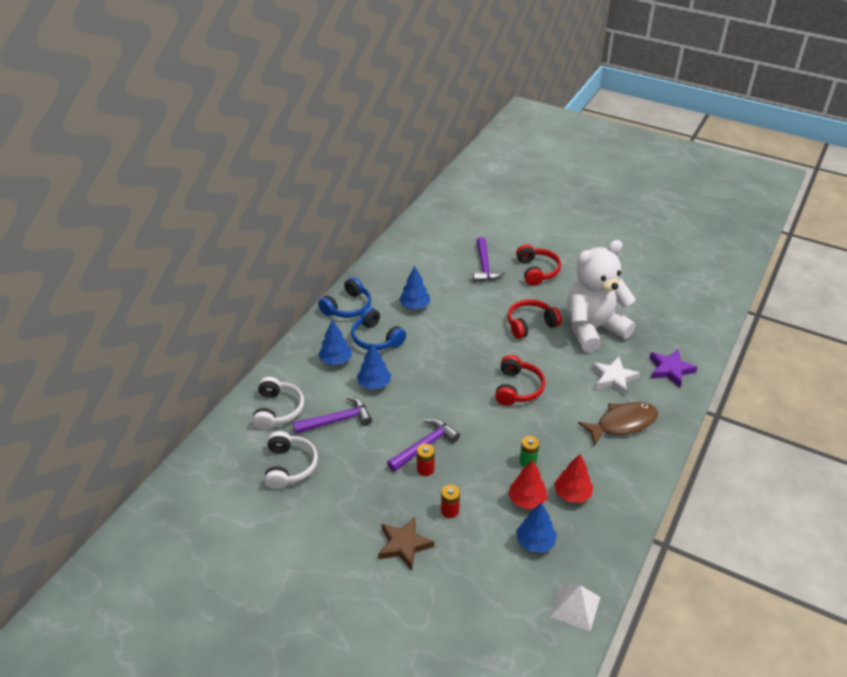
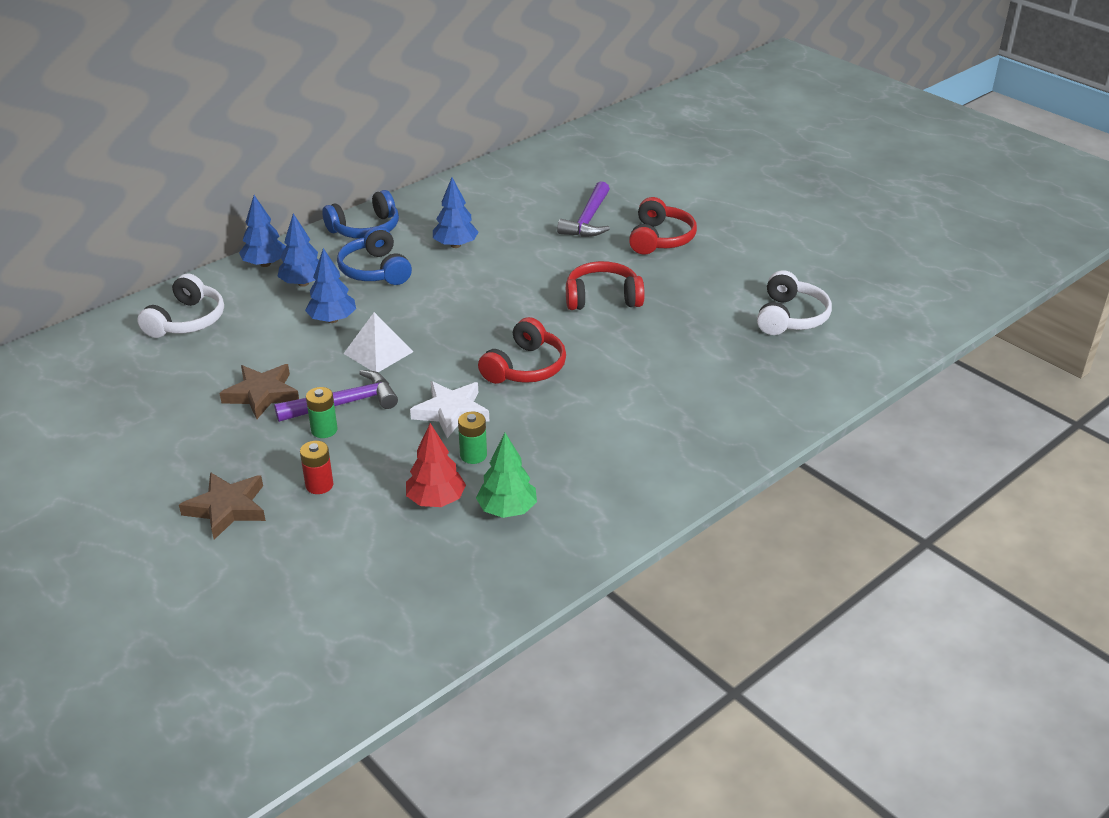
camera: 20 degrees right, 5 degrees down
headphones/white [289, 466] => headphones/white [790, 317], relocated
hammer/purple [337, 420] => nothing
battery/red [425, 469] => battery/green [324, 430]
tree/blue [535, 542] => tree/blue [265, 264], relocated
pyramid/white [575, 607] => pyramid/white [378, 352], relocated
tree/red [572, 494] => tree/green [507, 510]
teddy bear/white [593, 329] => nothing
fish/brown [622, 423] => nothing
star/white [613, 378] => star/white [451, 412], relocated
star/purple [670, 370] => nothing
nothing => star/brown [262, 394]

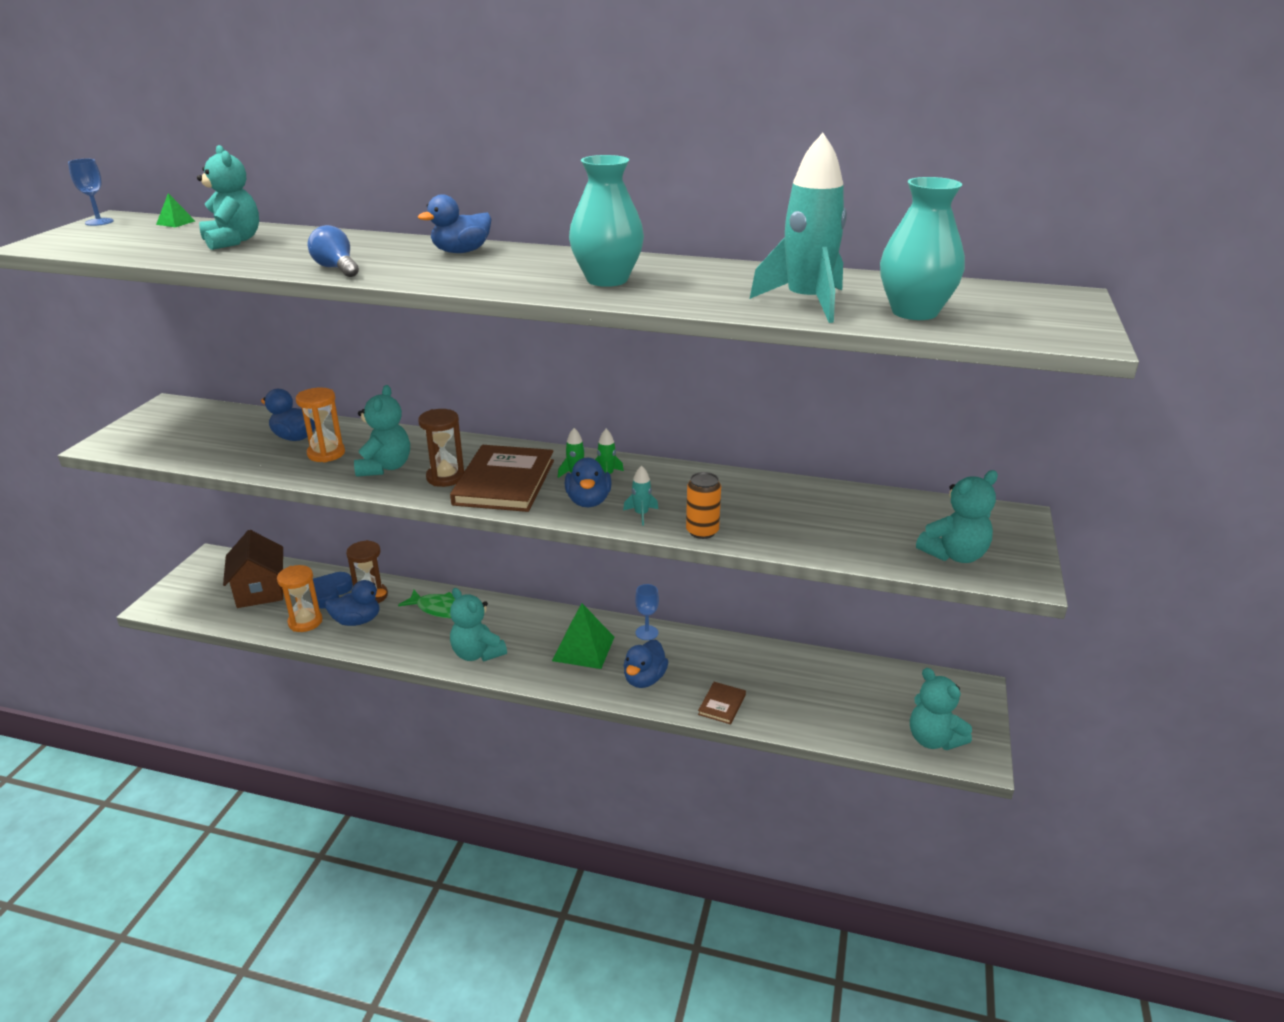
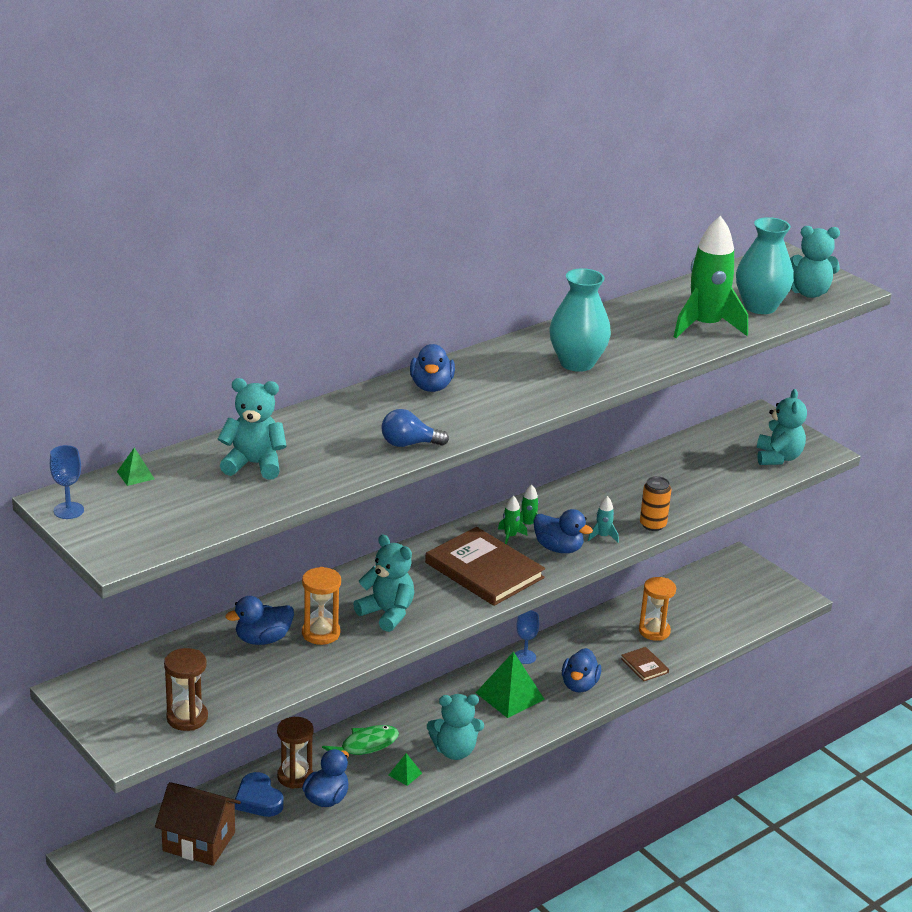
camera: 55 degrees left, 0 degrees up
hourglass/orange [305, 622] => hourglass/orange [654, 631], relocated
hourglass/brown [445, 477] => hourglass/brown [187, 718], relocated
duck/blue [644, 679] => duck/blue [579, 685], 45 degrees clockwise
rocket/turquoise [807, 303] => rocket/green [705, 326]
teddy bear/turquoise [933, 739] => teddy bear/turquoise [808, 293], relocated
nothing => pyramid/green [405, 774]

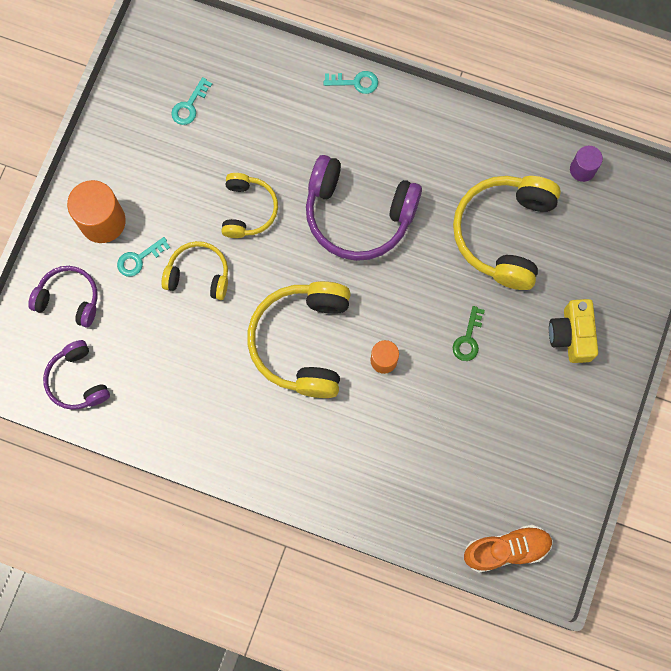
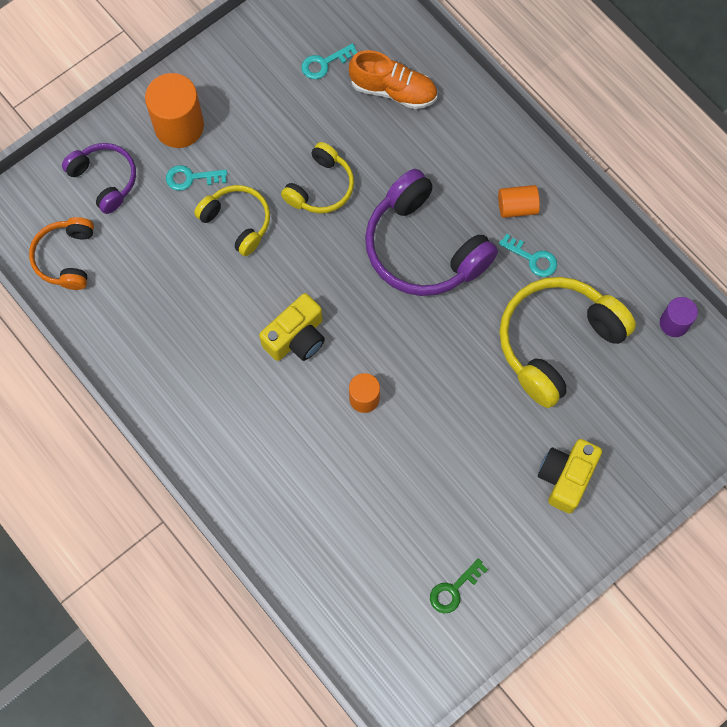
camera: 30 degrees right, 5 degrees down
headphones/purple [77, 380] => headphones/orange [66, 258]
headphones/yellow [302, 342] => camera/yellow [296, 337]
key/turquoise [355, 82] => key/turquoise [532, 258], relocated
key/green [468, 339] => key/green [454, 589], relocated
shoe/orange [506, 549] => shoe/orange [393, 90], relocated
nothing => cylinder/orange [517, 207]

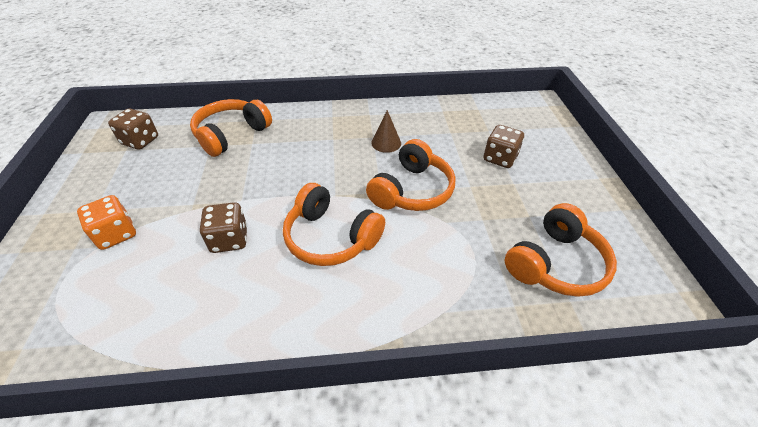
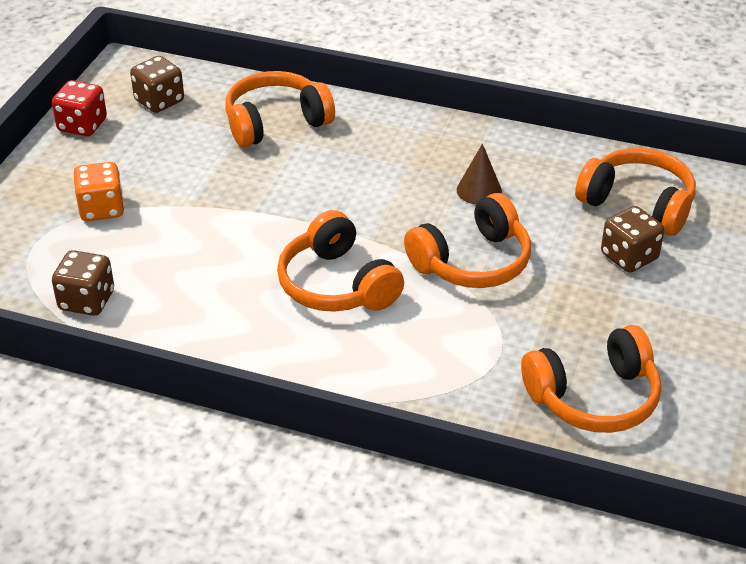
camera: 25 degrees right, 5 degrees down
dice/brown [229, 239] => dice/brown [87, 301], relocated
nothing => dice/red [82, 125]
nothing => headphones/orange [638, 204]

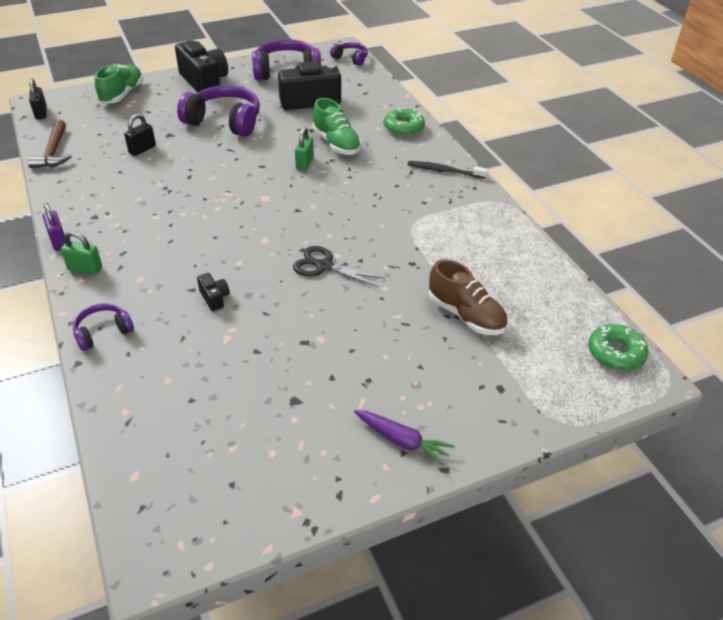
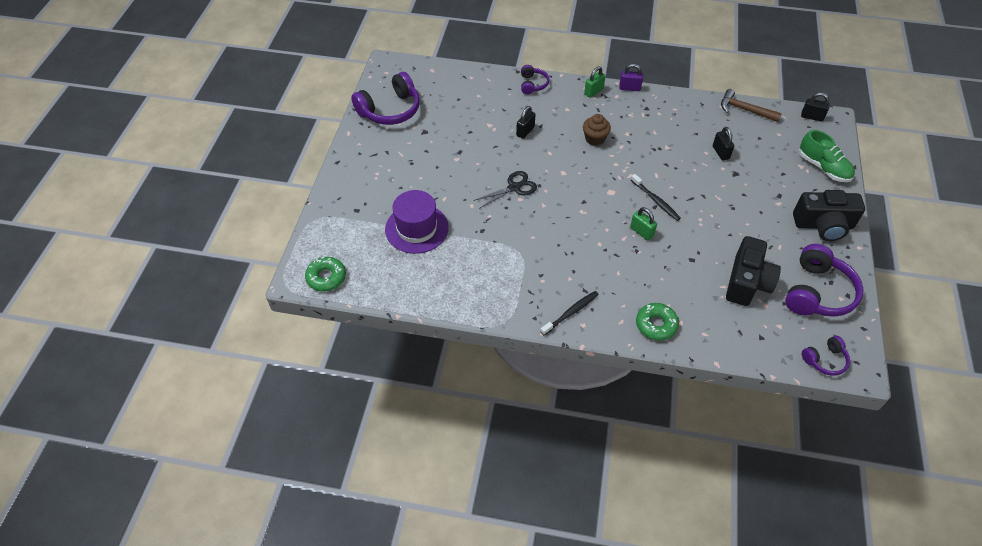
camera: 125 degrees right, 10 degrees up
headphones/purple [224, 121] => headphones/purple [390, 110], relocated
camera/black [214, 298] => padlock/black [525, 131]
shoe/green [336, 144] => nothing
carrot/purple [402, 441] => nothing
shoe/brown [466, 315] => hat/purple [416, 228]
nothing => cupcake/brown [595, 139]
nothing => toothbrush/black [656, 201]

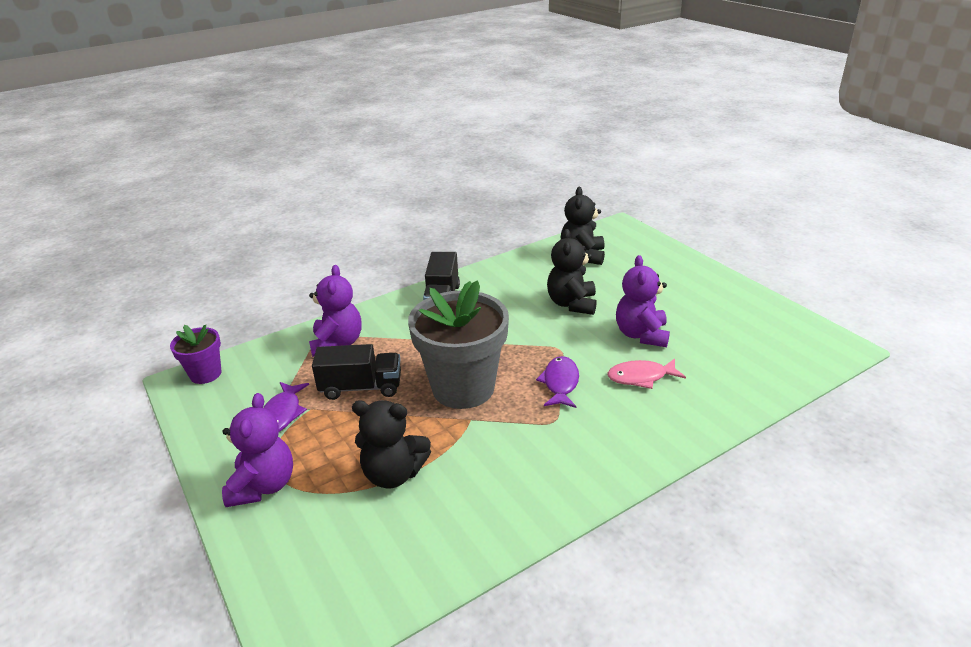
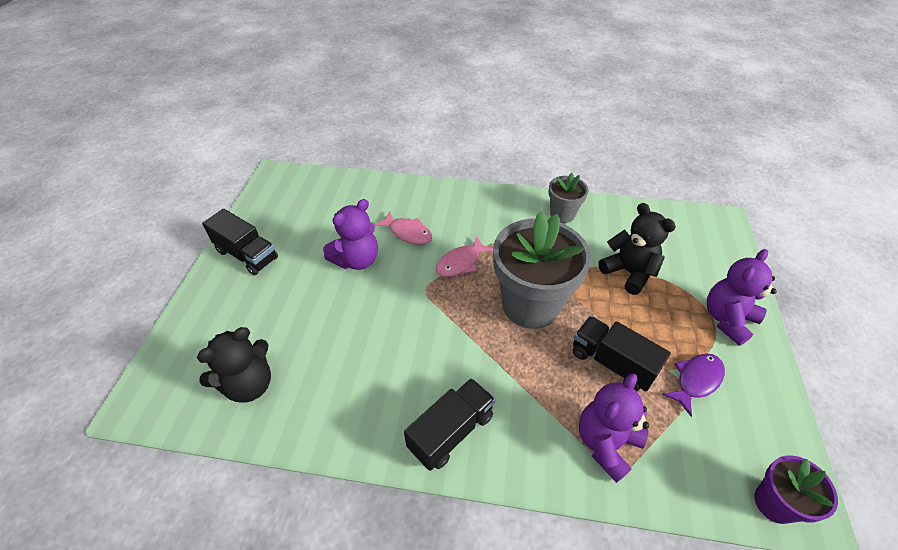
camera: 140 degrees left, 15 degrees up
fish/purple [560, 383] => fish/pink [461, 263]
teddy bear/black [572, 304] => nothing
nothing => truck/black [247, 255]
nothing => flower pot/grey [562, 214]

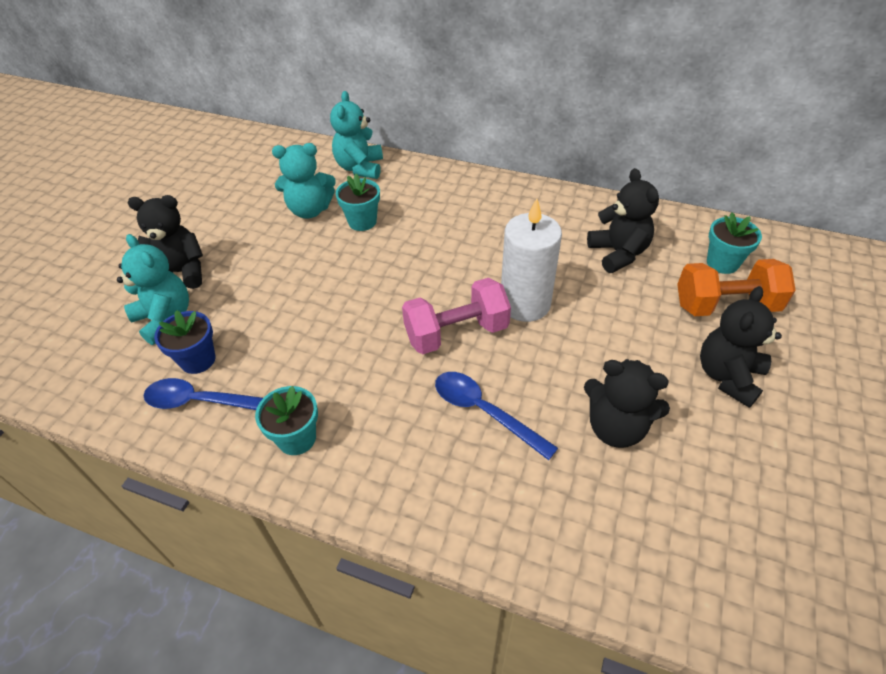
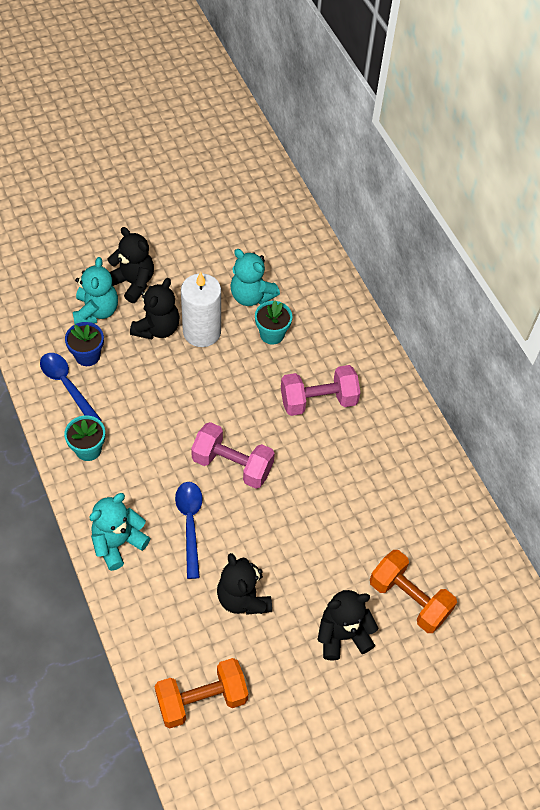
camera: 40 degrees right, 10 degrees up
teddy bear/turquoise [360, 168] => teddy bear/turquoise [118, 542], relocated
candle/white [525, 304] => candle/white [202, 332], relocated
teddy bear/black [618, 253] => teddy bear/black [157, 328], relocated
flower pot/turquoise [722, 263] => nothing
nothing => dumbbell/orange [201, 699]
nothing => dumbbell/pink [318, 400]

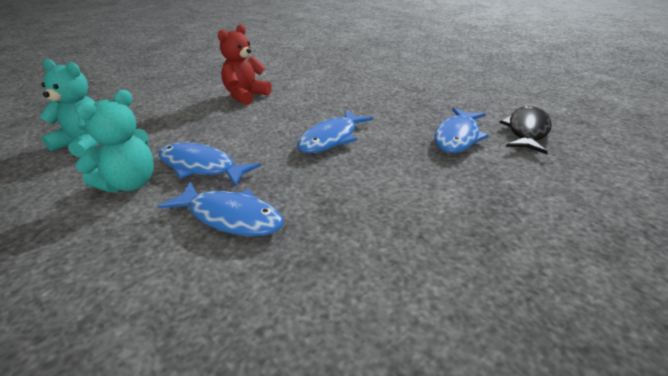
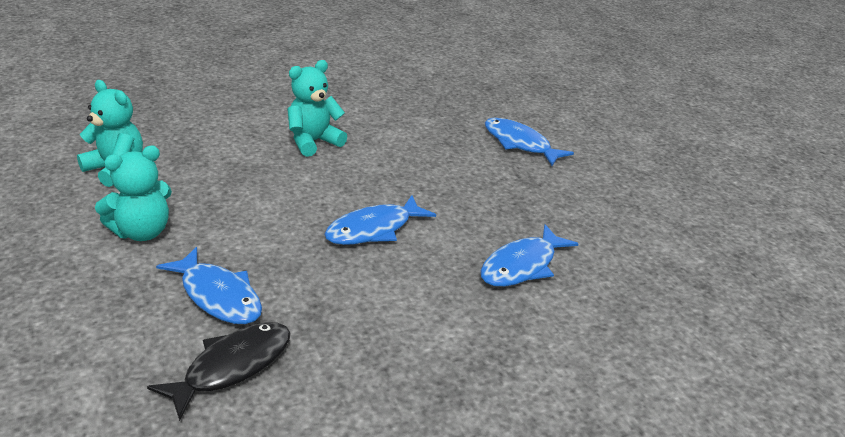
camera: 15 degrees right, 0 degrees up
fish/blue [201, 167] => fish/blue [520, 144], relocated
teddy bear/red [245, 96] => teddy bear/turquoise [313, 142]
fish/black [527, 131] => fish/black [232, 367], relocated

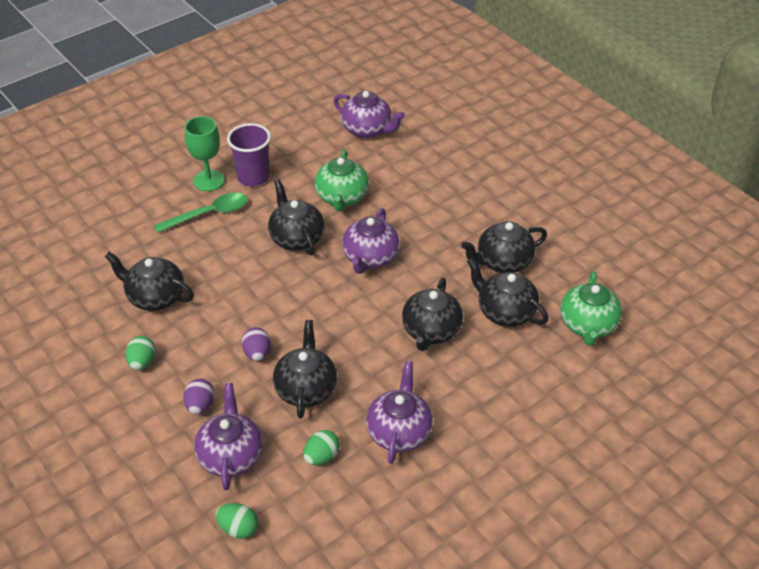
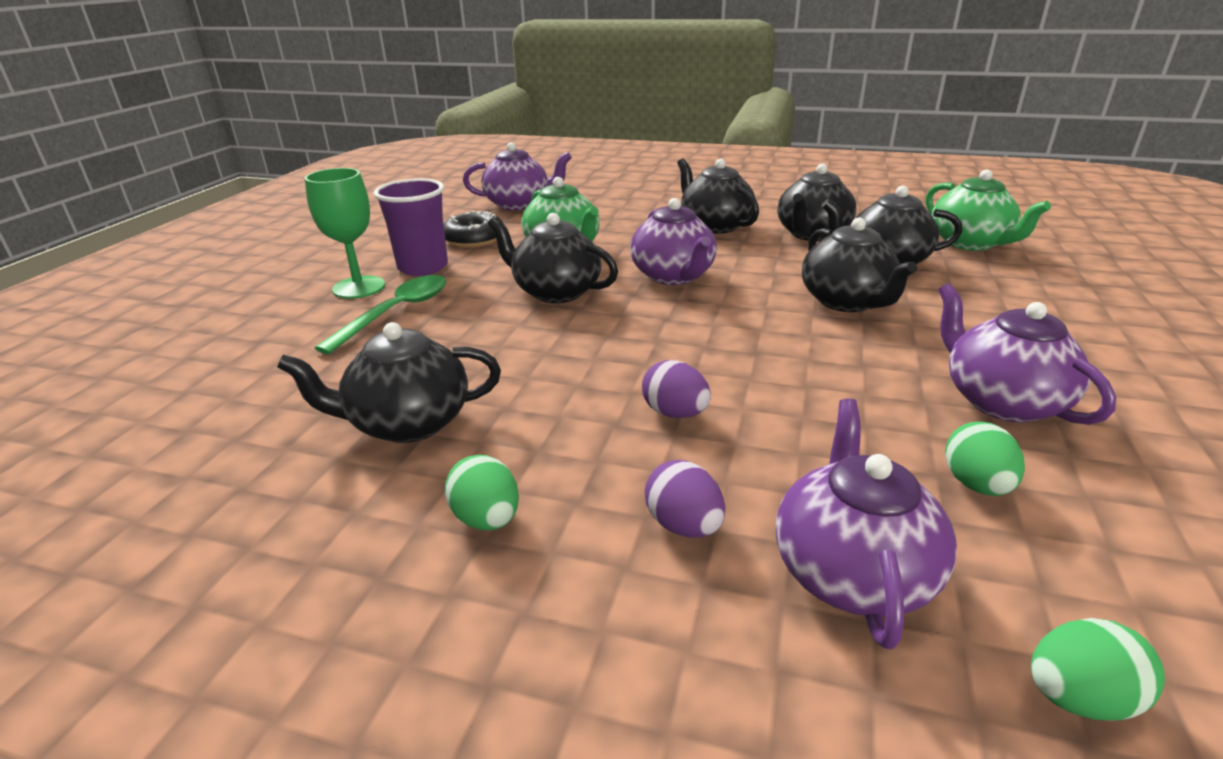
camera: 35 degrees left, 15 degrees down
teapot/purple [230, 456] => teapot/purple [851, 571], 45 degrees clockwise
teapot/black [306, 389] => teapot/black [715, 226], relocated
nothing => donut/black [474, 239]

